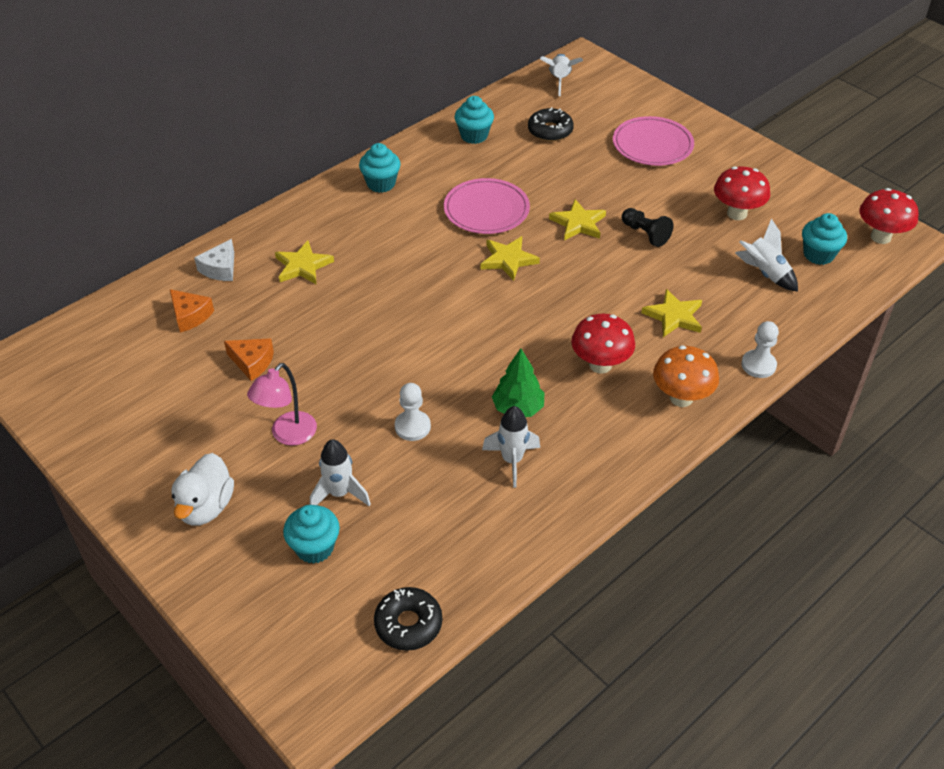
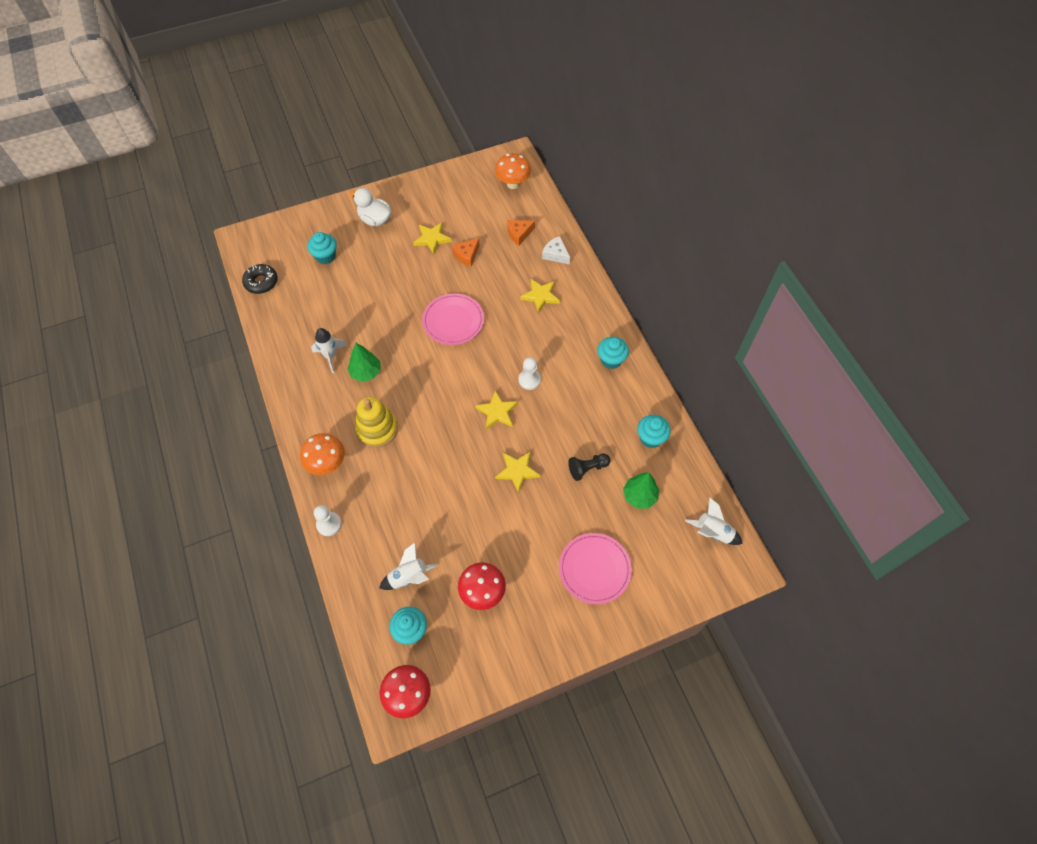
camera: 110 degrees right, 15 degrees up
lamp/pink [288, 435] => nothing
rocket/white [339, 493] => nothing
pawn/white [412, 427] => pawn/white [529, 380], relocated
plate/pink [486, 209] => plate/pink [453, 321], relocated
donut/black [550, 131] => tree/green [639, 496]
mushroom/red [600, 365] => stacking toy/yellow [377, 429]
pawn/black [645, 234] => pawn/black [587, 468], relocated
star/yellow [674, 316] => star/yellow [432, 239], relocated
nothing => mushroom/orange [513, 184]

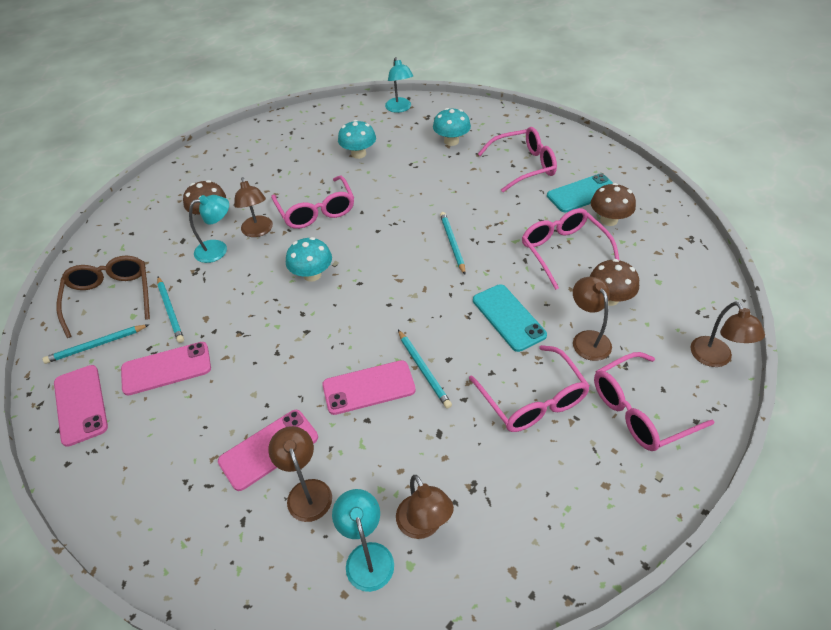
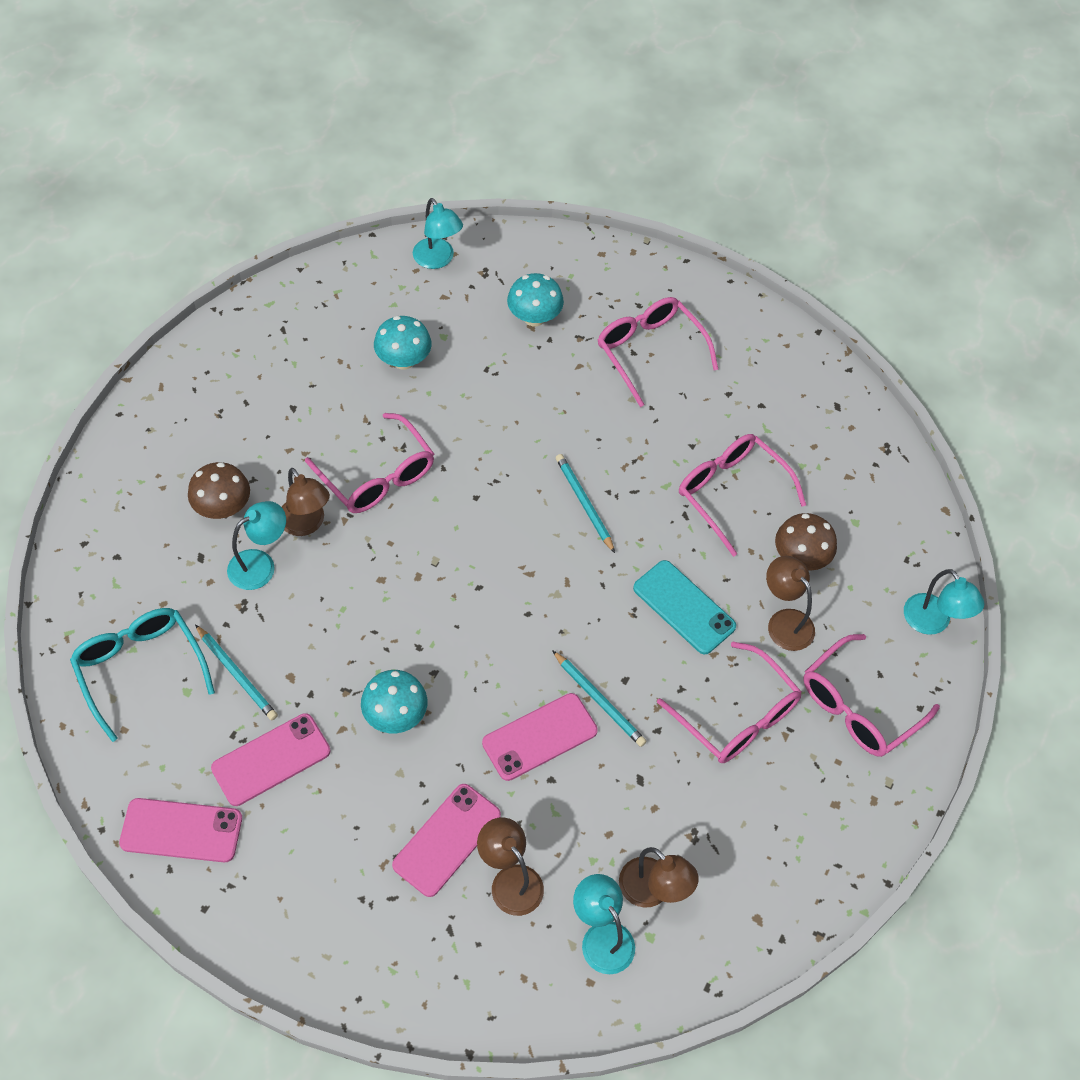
camera: 20 degrees left, 10 degrees up
pencil/turquoise [96, 345] => nothing
phone/pink [81, 404] => phone/pink [181, 830], 45 degrees counterclockwise
glasses/brown [110, 297] => glasses/turquoise [140, 668]
mushroom/turquoise [312, 275] => mushroom/turquoise [395, 715], relocated
glasses/pink [524, 166] => glasses/pink [649, 351], 90 degrees counterclockwise
phone/turquoise [582, 193] => nothing
mushroom/brown [609, 220] => nothing
lamp/brown [715, 358] => lamp/turquoise [932, 622]

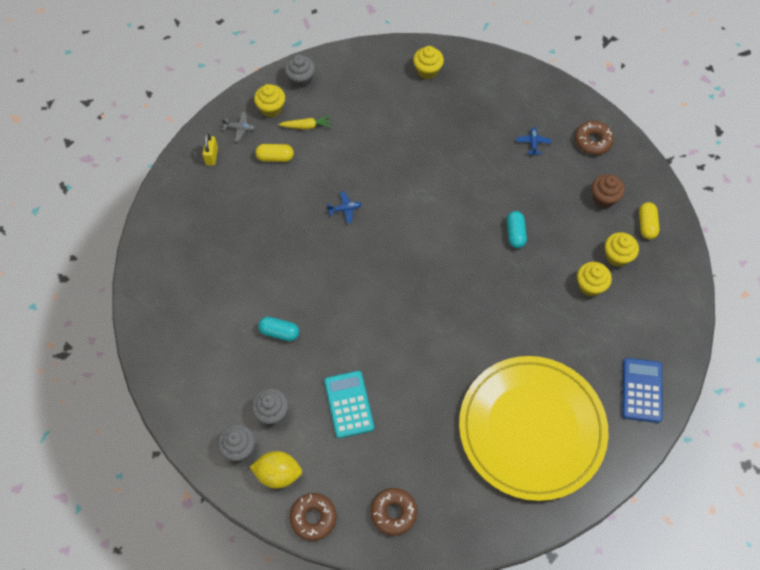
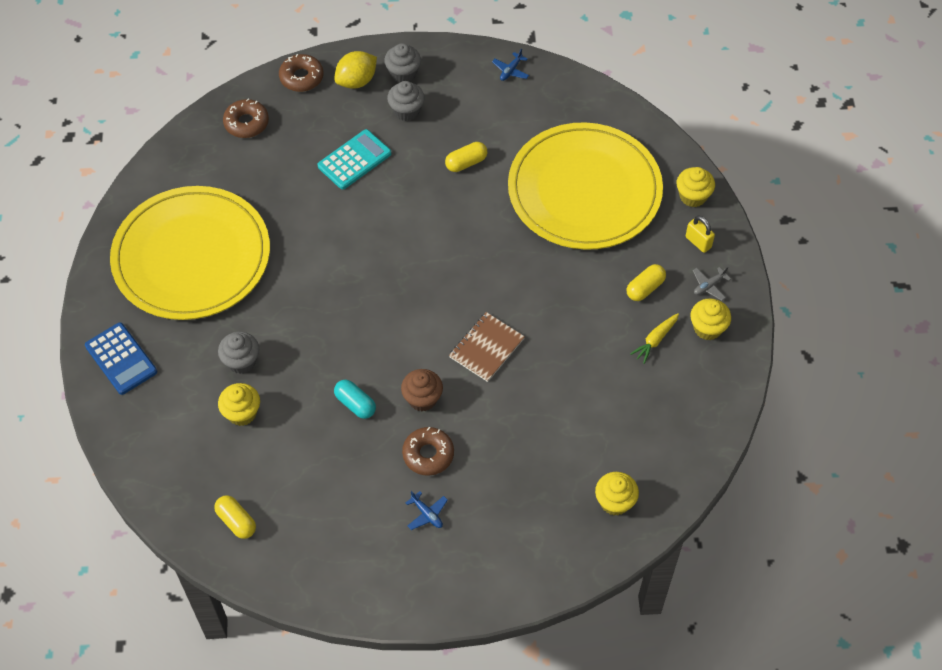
camera: 135 degrees right, 5 degrees down
capsule/turquoise [279, 332] => capsule/yellow [466, 163]
cupcake/grey [301, 79] => cupcake/grey [241, 361], relocated
calculator/turquoise [349, 404] => calculator/turquoise [354, 160], 75 degrees counterclockwise
plane/blue [345, 209] => plane/blue [510, 70], relocated
donut/brown [592, 141] => donut/brown [428, 454], relocated
cupcake/brown [604, 198] => cupcake/brown [422, 399], relocated
cupcake/yellow [617, 256] => cupcake/yellow [693, 196], relocated
nothing => notebook/brown [486, 348]
nothing => plate/yellow [584, 190]

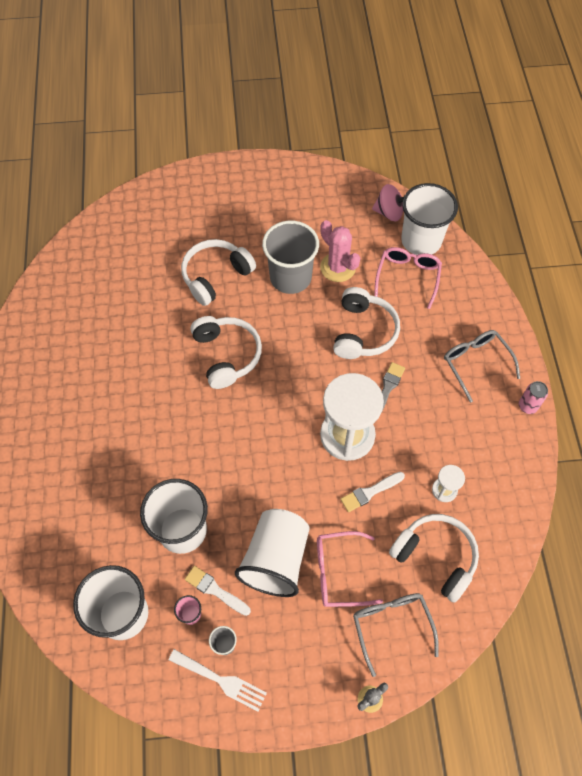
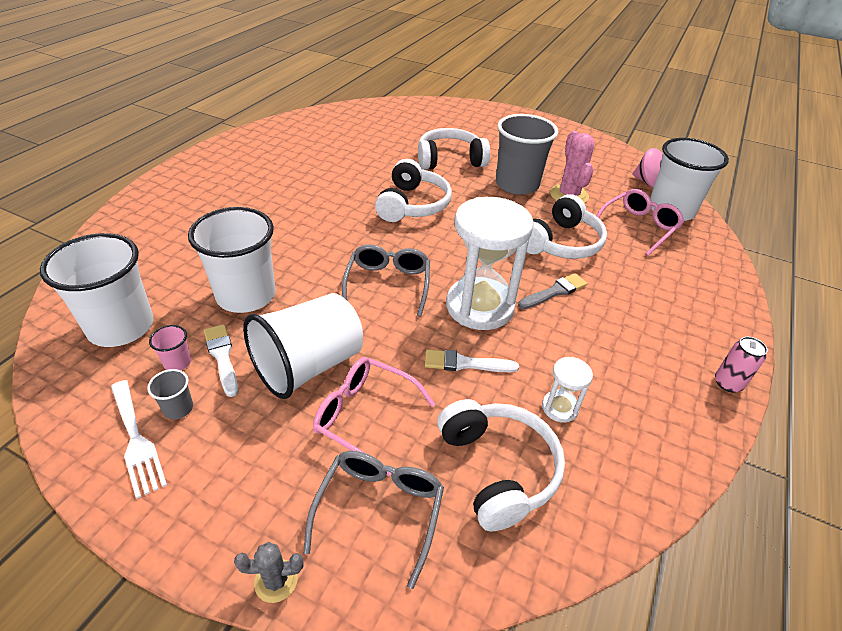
camera: 30 degrees right, 20 degrees down
glasses/grey [476, 364] => glasses/grey [388, 284], relocated

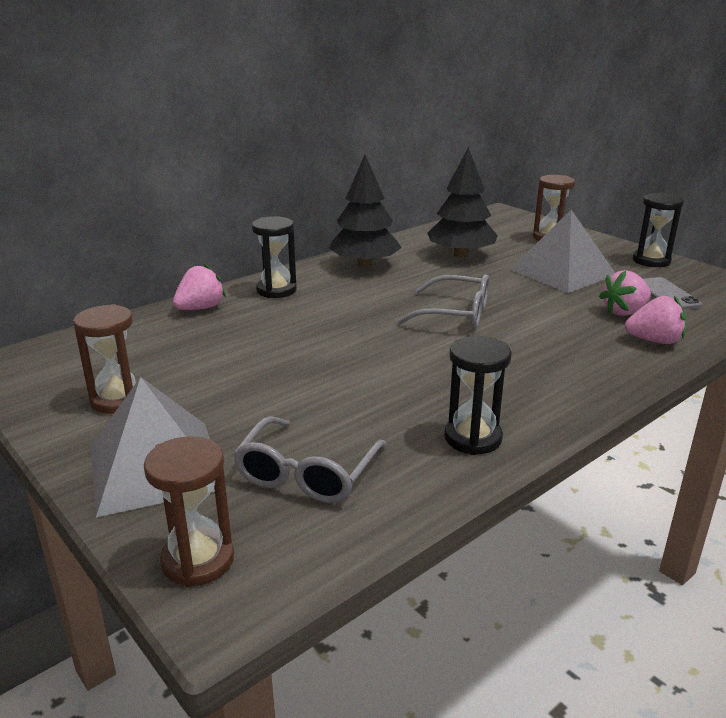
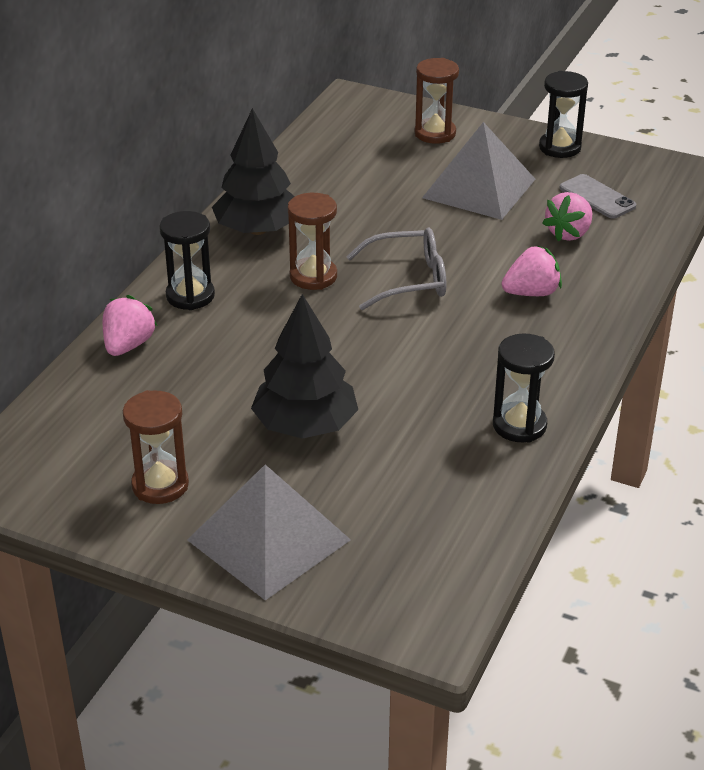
camera: 25 degrees left, 10 degrees up
hourglass/brown [198, 560] => hourglass/brown [313, 276], relocated
glasses/grey [307, 473] => nothing
tree/black [461, 255] => tree/black [305, 426], relocated
strawberry/pink [654, 341] => strawberry/pink [531, 293], relocated

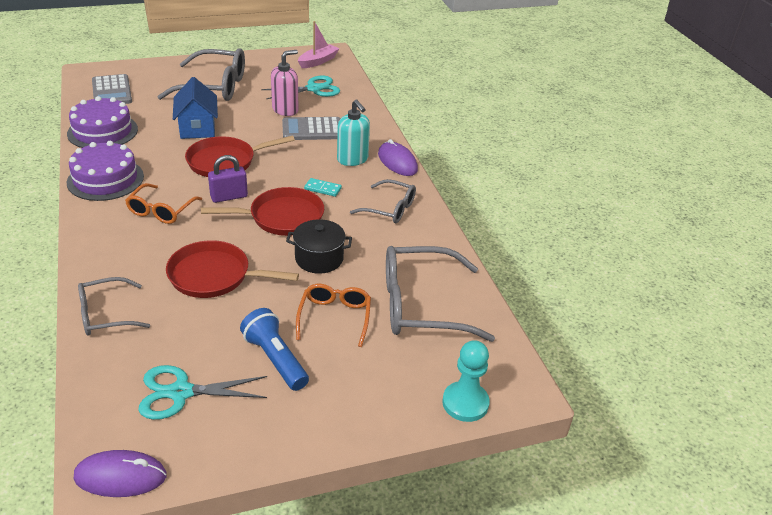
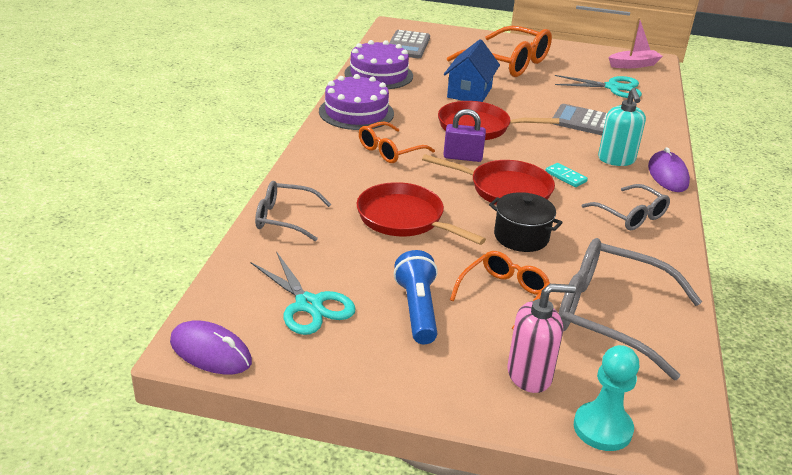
camera: 30 degrees right, 5 degrees down
scissors/turquoise [181, 392] => scissors/turquoise [308, 304], 150 degrees counterclockwise
glasses/grey [214, 86] => glasses/orange [508, 63]
soap dispenser/pink [285, 110] => soap dispenser/pink [529, 375], relocated

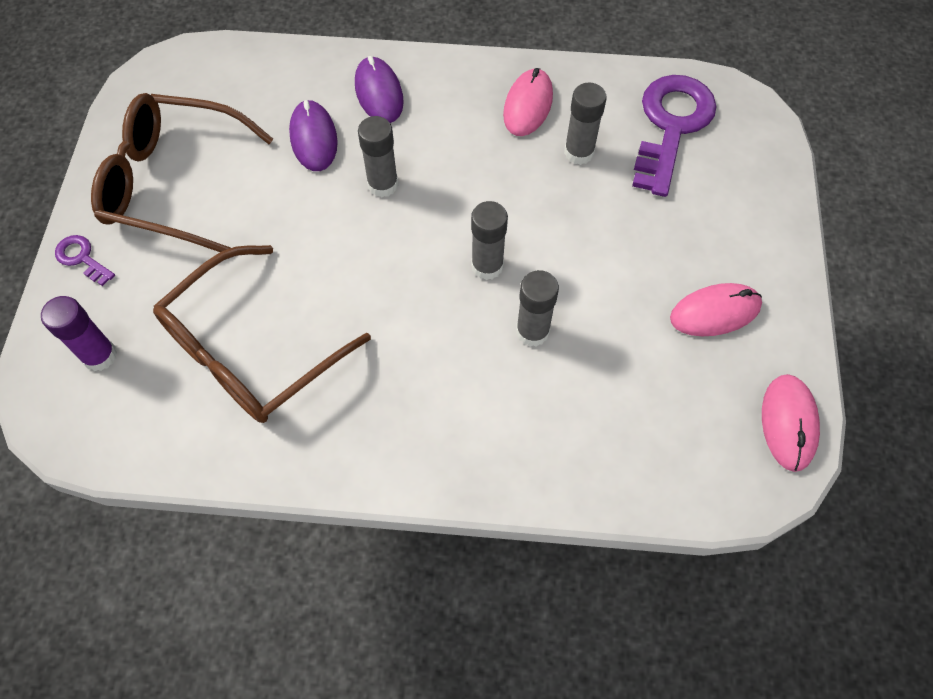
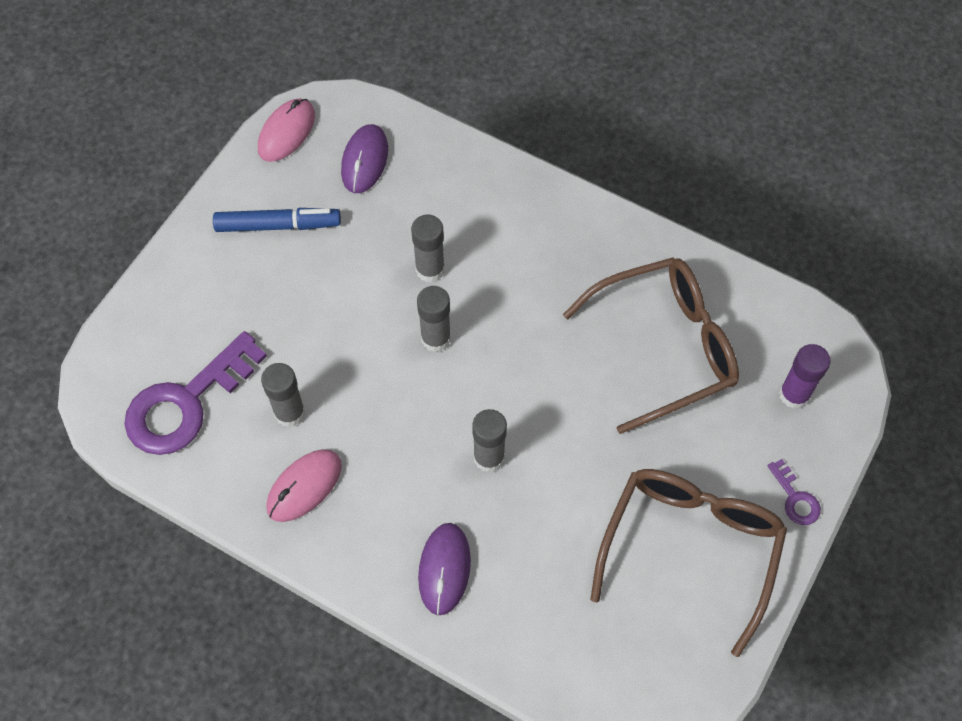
camera: 155 degrees left, 0 degrees up
glasses/brown [173, 183] => glasses/brown [690, 547], 105 degrees counterclockwise
mouse/purple [313, 138] => mouse/purple [365, 161], relocated
mouse/pink [715, 312] => marker/blue [278, 225]

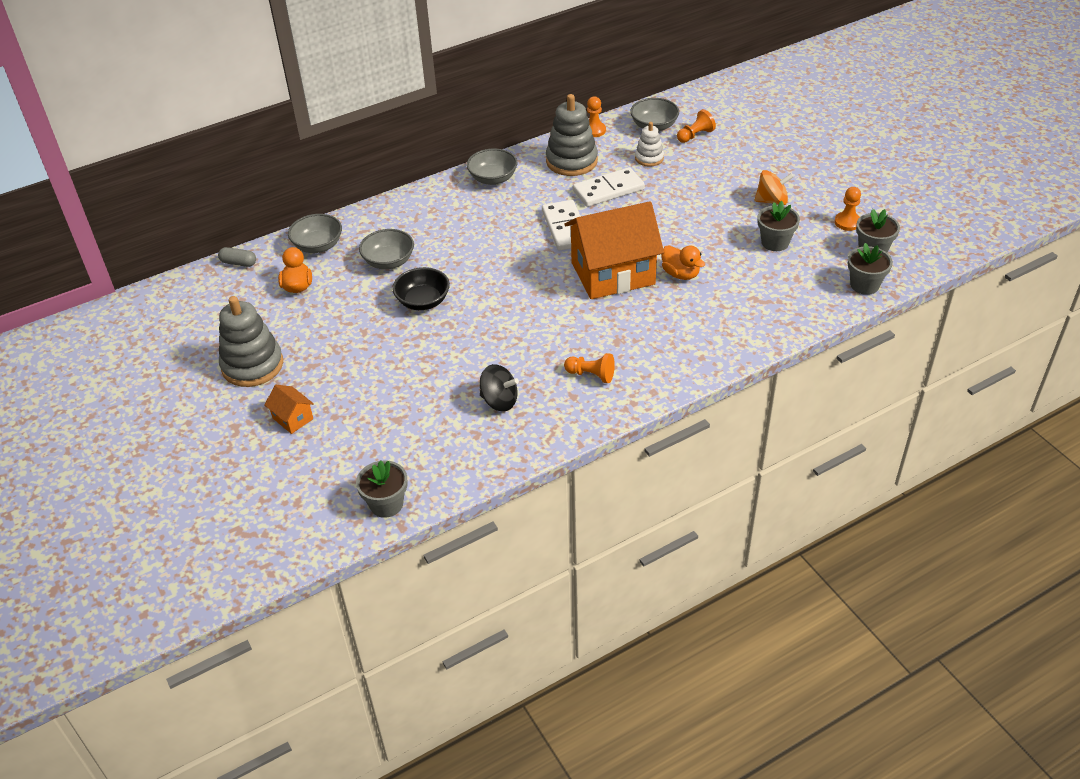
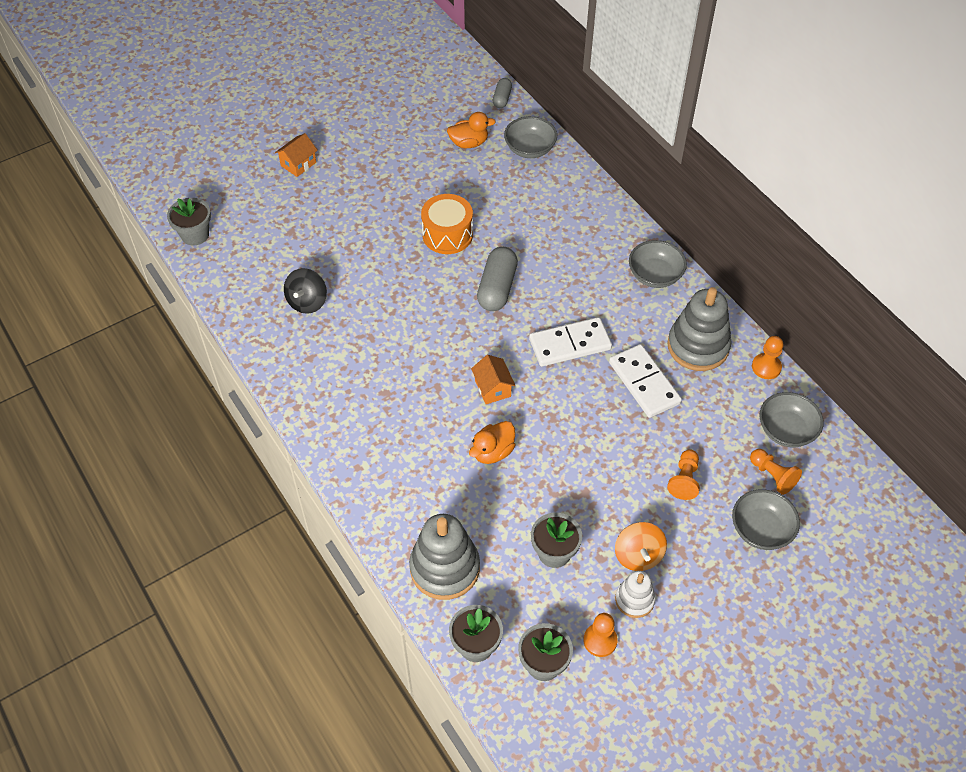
camera: 85 degrees right, 10 degrees up
stacking toy/grey [252, 365] => stacking toy/grey [445, 568], relocated
bowl/grey [389, 261] => bowl/grey [761, 530], relocated
bowl/black [423, 301] => drum/orange [447, 234]
pawn/orange [591, 375] => pawn/orange [684, 480], relocated
house/orange [613, 273] => house/orange [493, 388], x0.41
stacking toy/white [649, 158] => stacking toy/white [634, 600], relocated
nothing => capsule/grey [497, 288]

